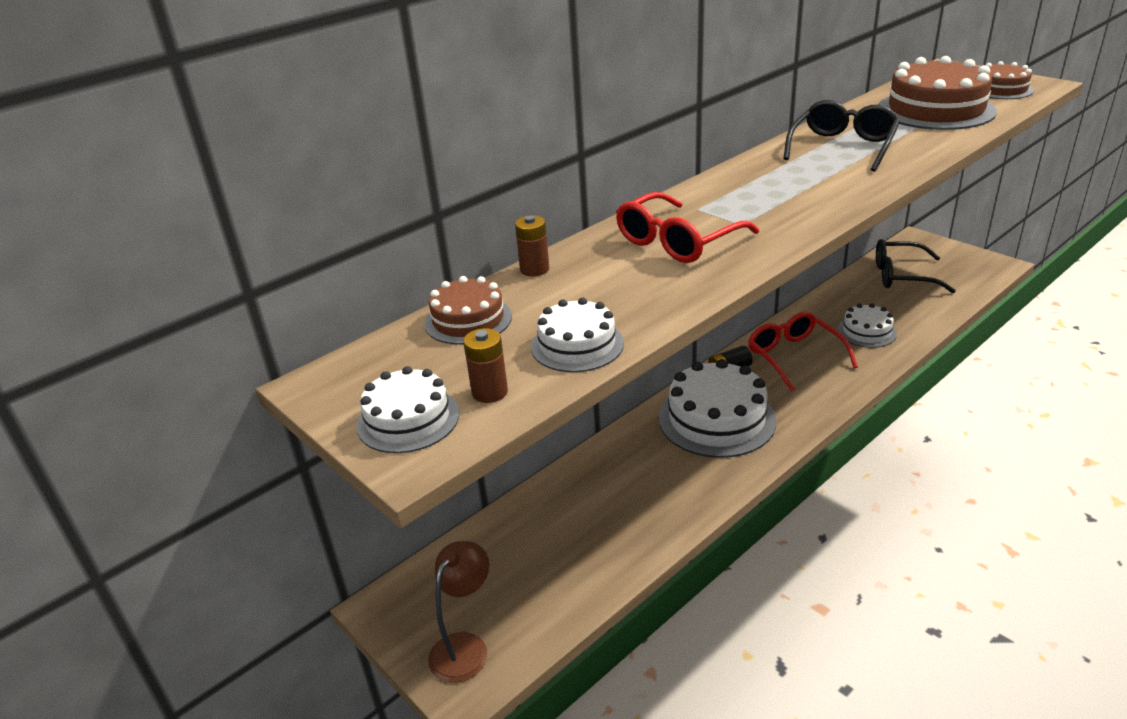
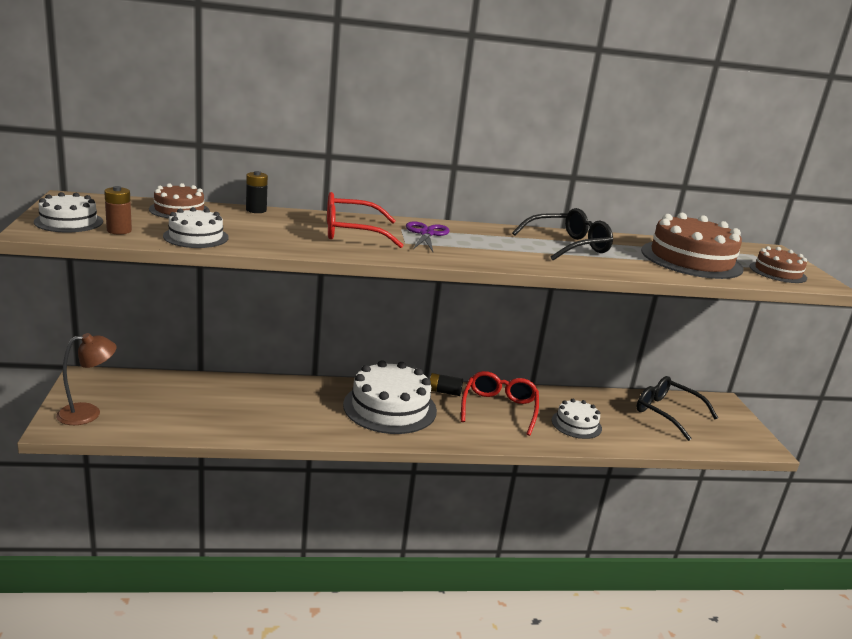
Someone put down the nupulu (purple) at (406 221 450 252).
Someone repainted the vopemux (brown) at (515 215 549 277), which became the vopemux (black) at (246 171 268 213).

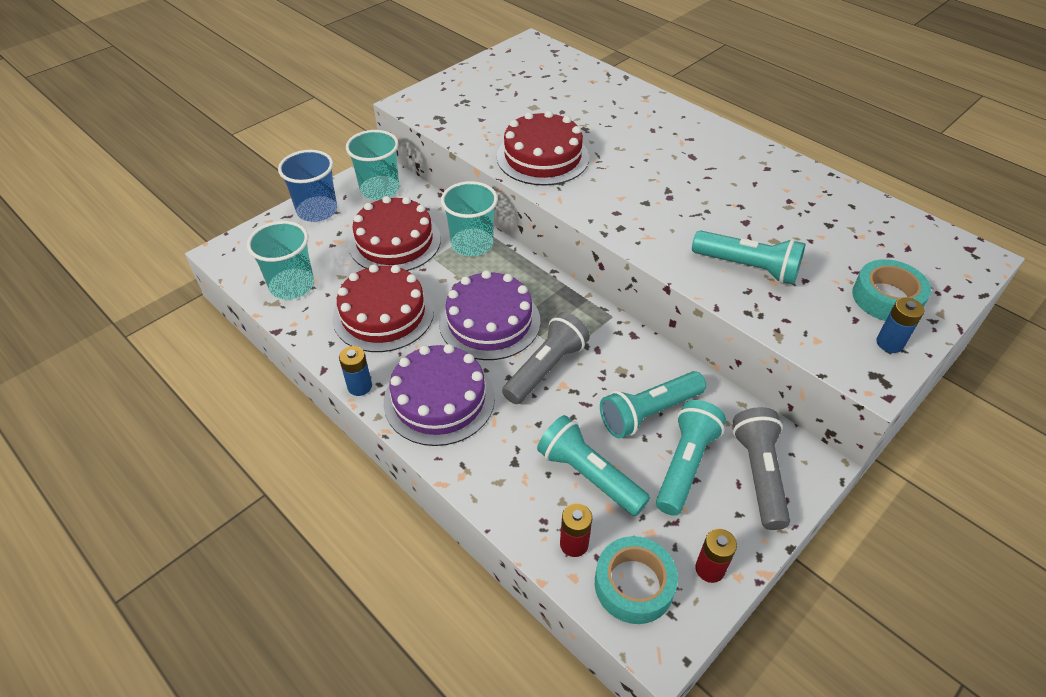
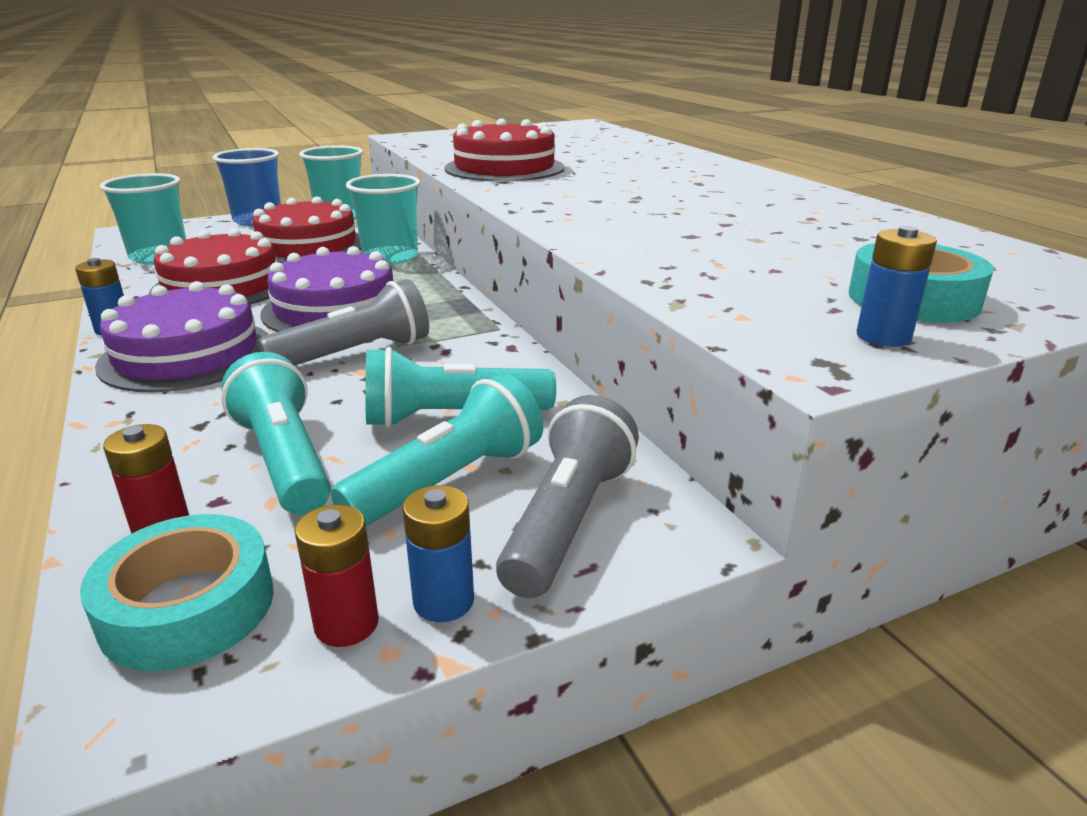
Someone took away the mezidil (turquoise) at (692 230 805 285).
Someone put down the vopemux (blue) at (403 485 474 622).

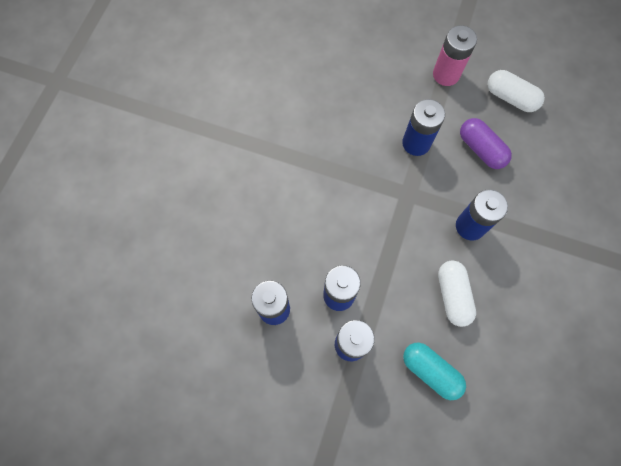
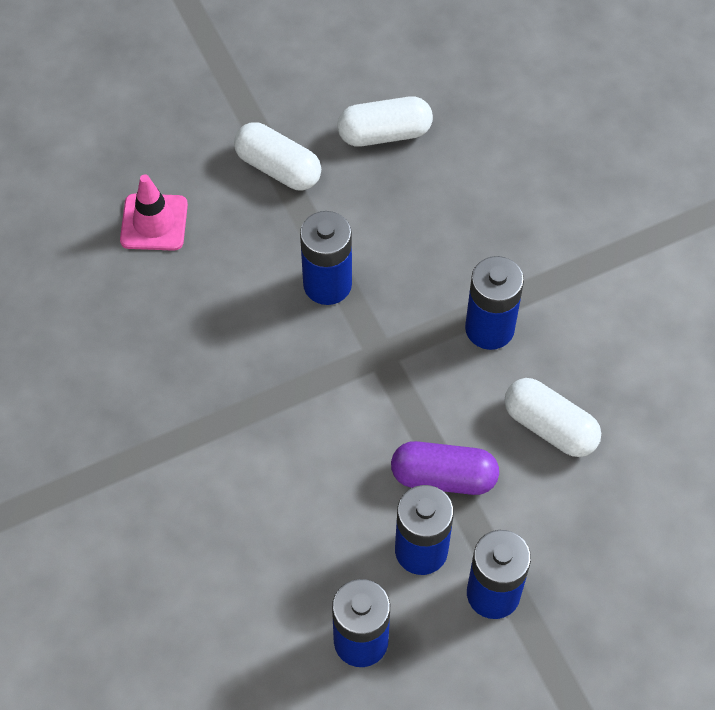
Someone took away the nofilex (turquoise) at (403 342 466 400).
Someone put down the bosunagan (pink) at (120 174 188 251).
Someone carried the nofilex (purple) from (460 118 512 169) to (391 441 499 495).
Someone swapped the vopemux (pink) at (433 25 477 86) for the nofilex (white) at (234 122 321 190).

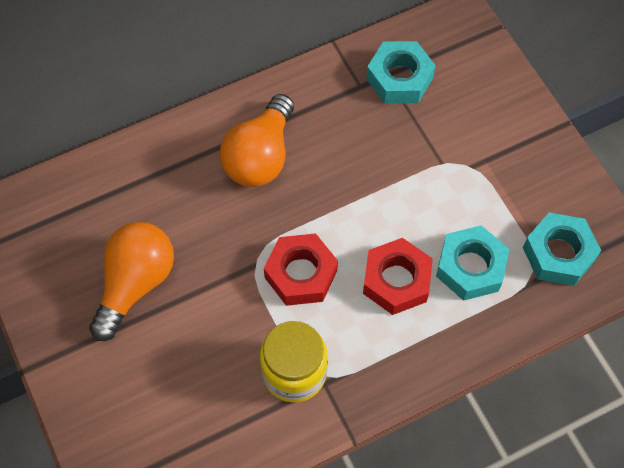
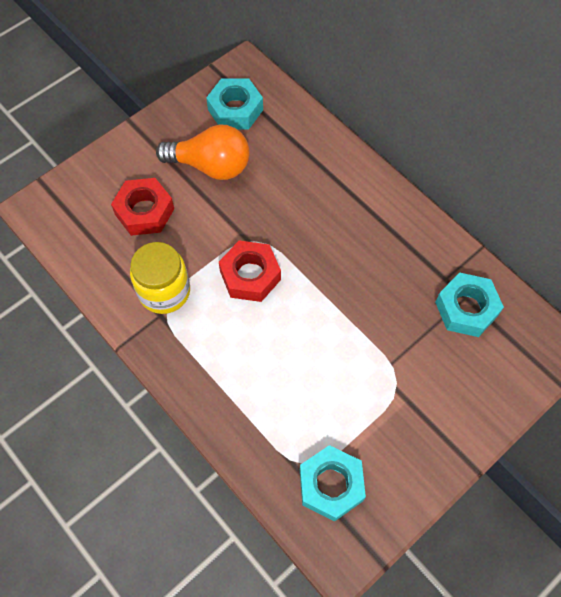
Someone took away the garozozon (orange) at (220 94 294 187).
Someone carried the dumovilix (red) from (363 238 433 315) to (111 178 174 236).
Someone carried the dumovilix (turquoise) from (436 225 509 301) to (206 78 263 129).

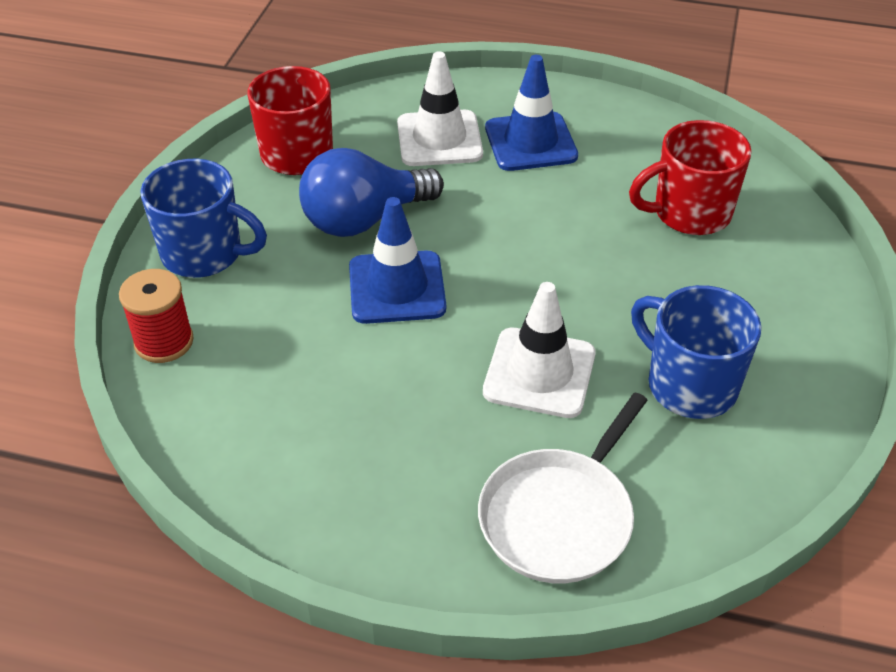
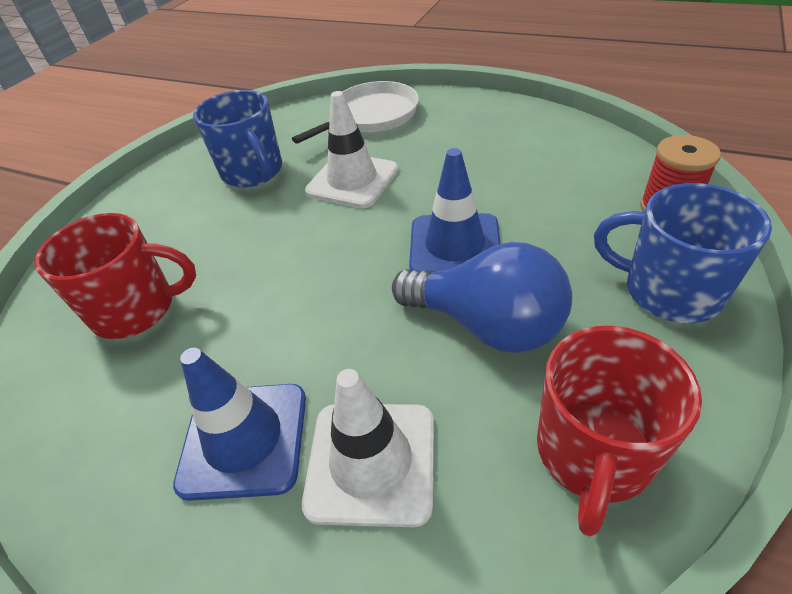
Someone rotated the garozozon (blue) at (299 148 444 237) by 45 degrees clockwise.

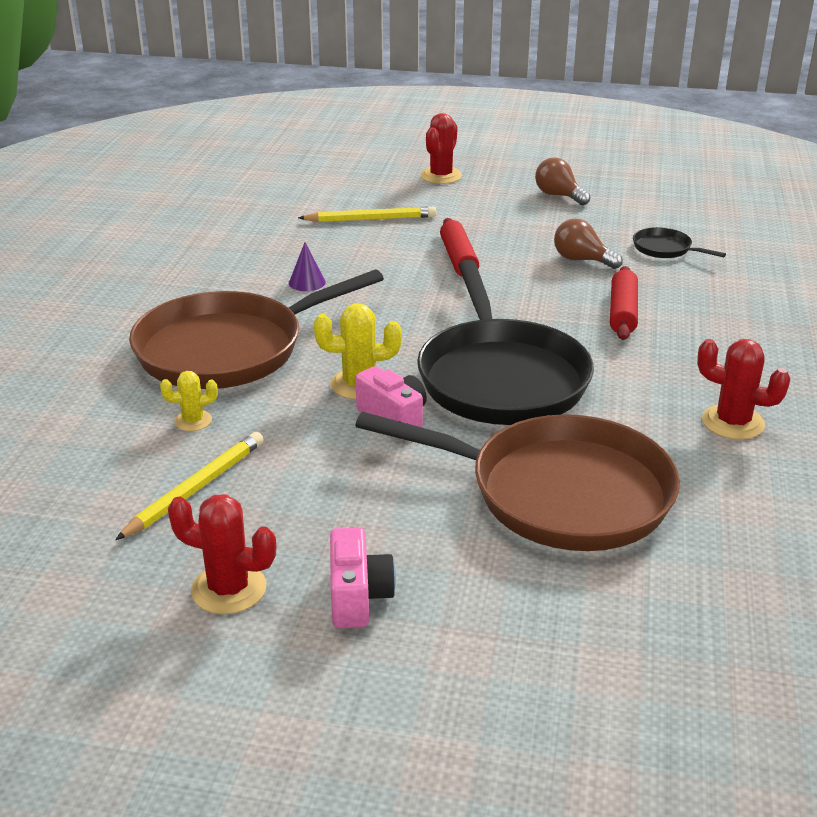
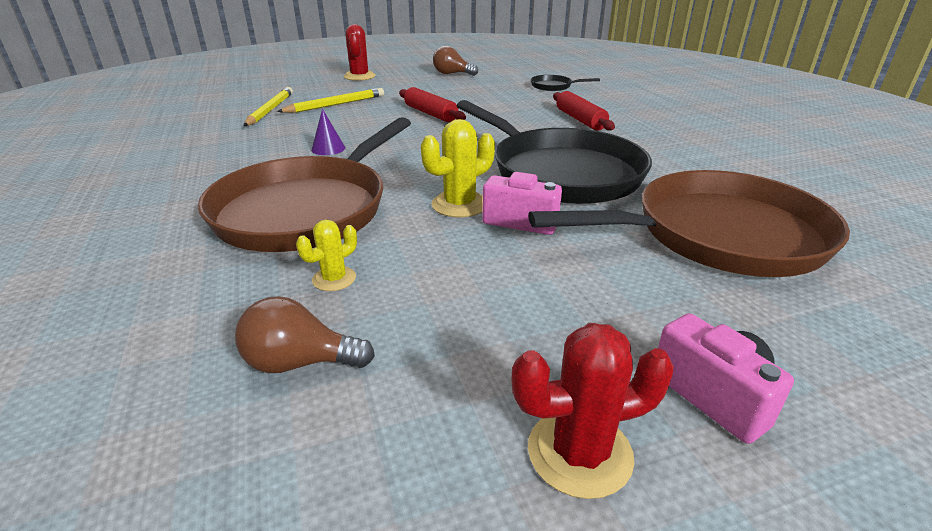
Someone took away the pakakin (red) at (697 339 791 440).
Someone carried the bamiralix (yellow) from (115 432 264 540) to (243 87 293 126).
Someone carried the garozozon (brown) from (554 218 623 269) to (235 296 375 373).

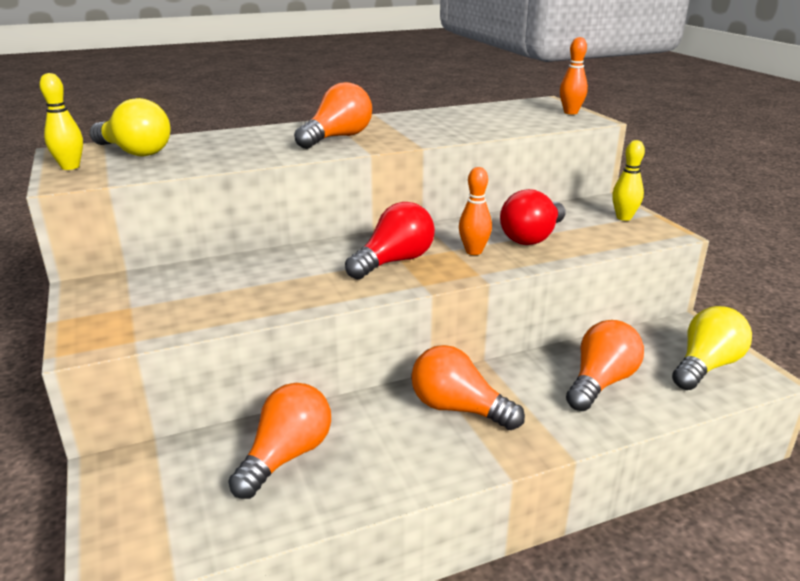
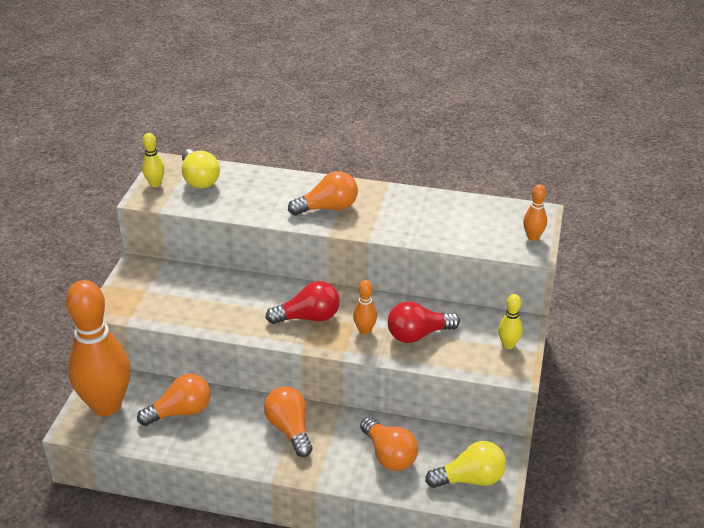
Someone put down the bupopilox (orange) at (66 280 130 416).
Someone rotated the garozozon (orange) at (566 320 644 411) by 75 degrees clockwise.

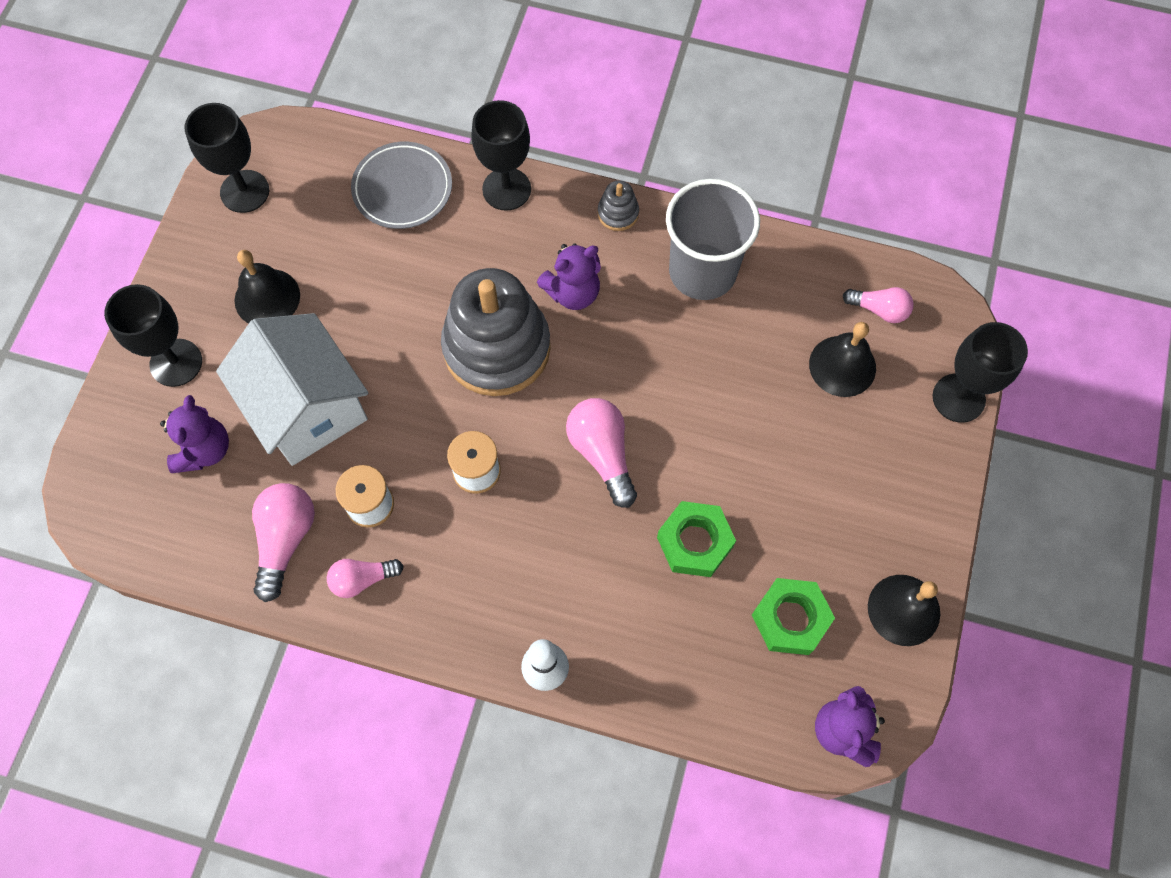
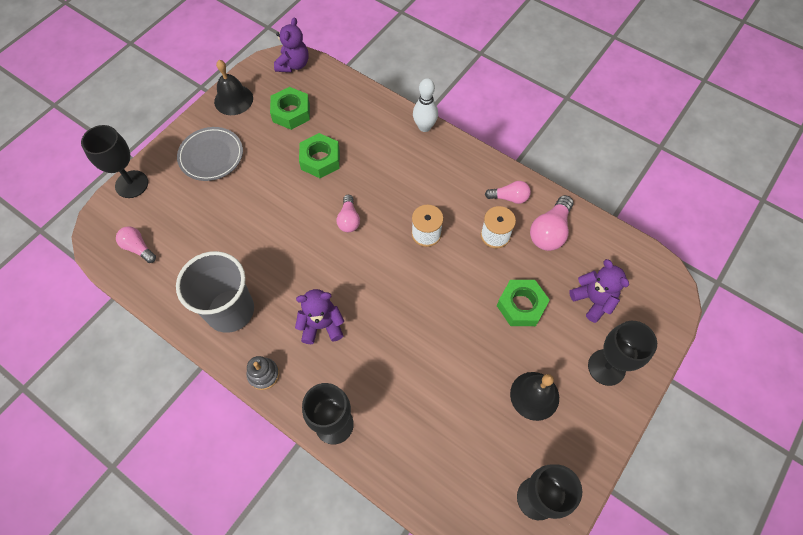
Someone took away the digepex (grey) at (441 268 551 396).
Someone took away the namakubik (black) at (809 322 876 397).
Someone carried the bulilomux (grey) from (351 142 452 229) to (177 127 243 181).
Someone swapped the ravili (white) at (216 313 368 466) for the dumovilix (green) at (497 280 550 326).
Someone rotated the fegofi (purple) at (160 395 229 473) by 120 degrees clockwise.
Someone scaled the garozozon (pink) at (566 398 637 508) by 0.64.

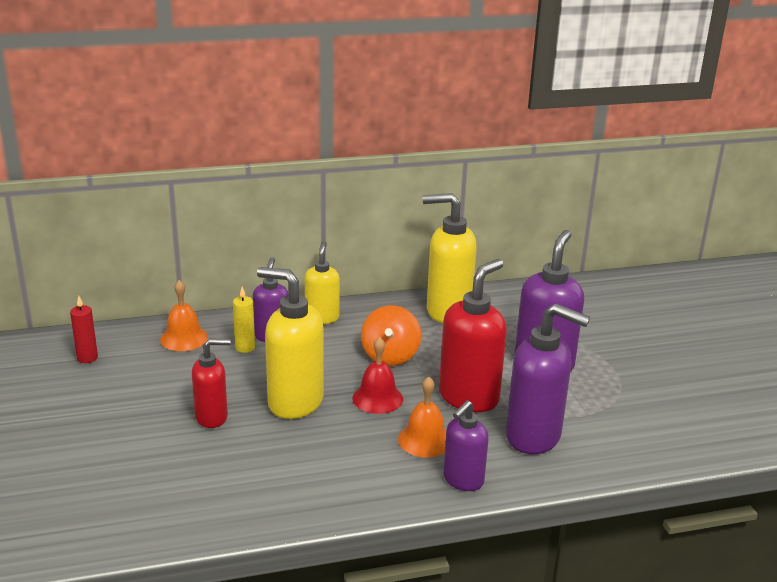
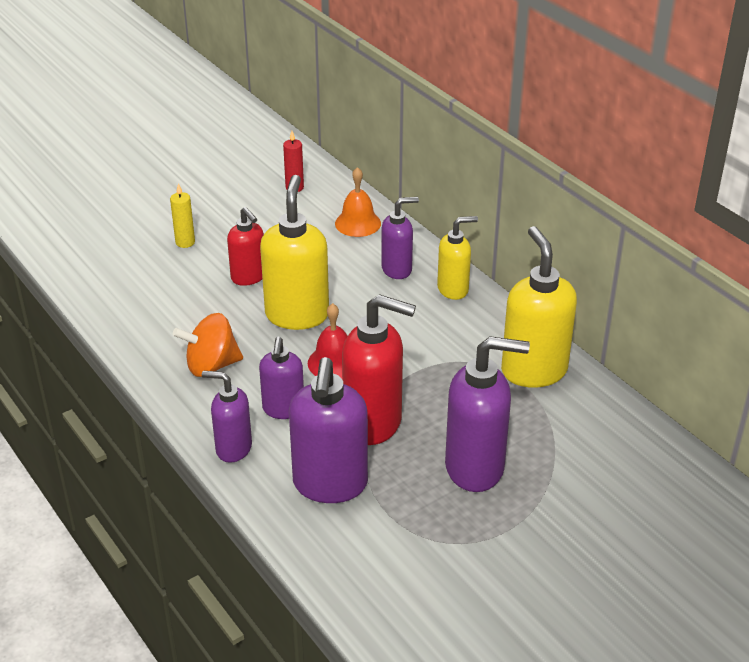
Someone carried the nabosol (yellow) from (233 287 255 353) to (170 183 195 248).
Someone carried the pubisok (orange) from (361 305 421 366) to (173 313 243 377).
Someone swapped the namakubik (orange) at (398 377 446 457) for the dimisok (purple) at (259 337 304 419).

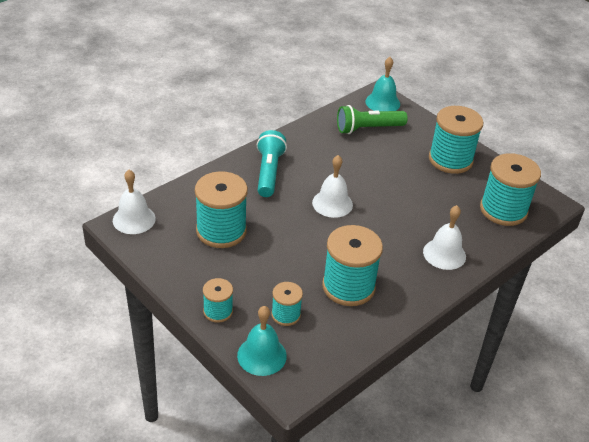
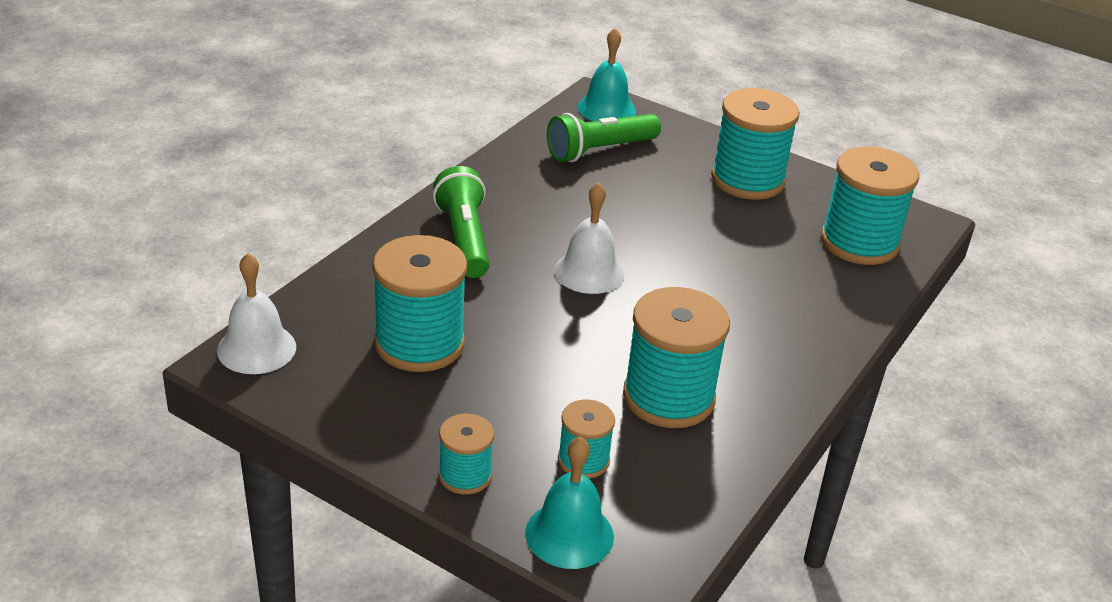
Someone took away the namakubik (white) at (423 205 466 270).
Someone repainted the mezidil (turquoise) at (257 130 287 197), which became the mezidil (green) at (433 166 489 278).

